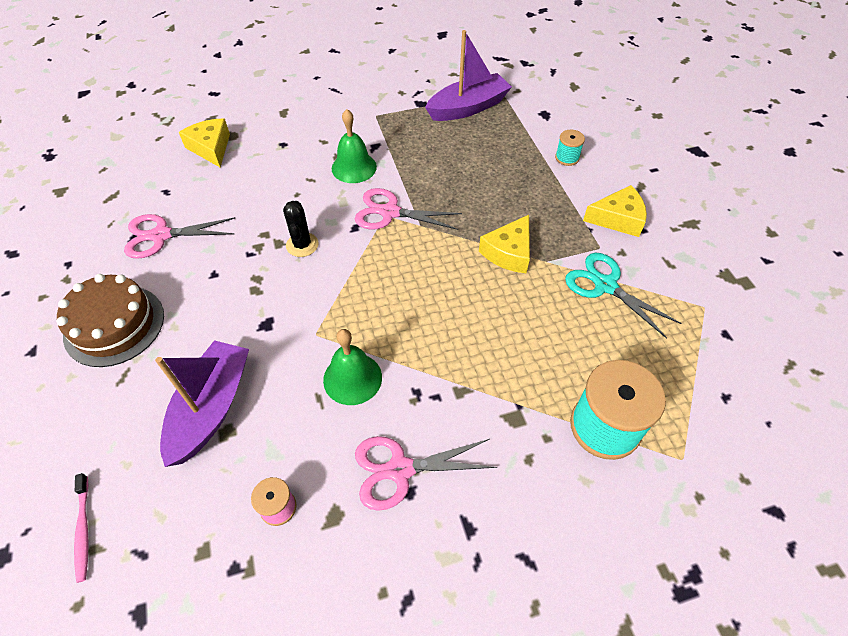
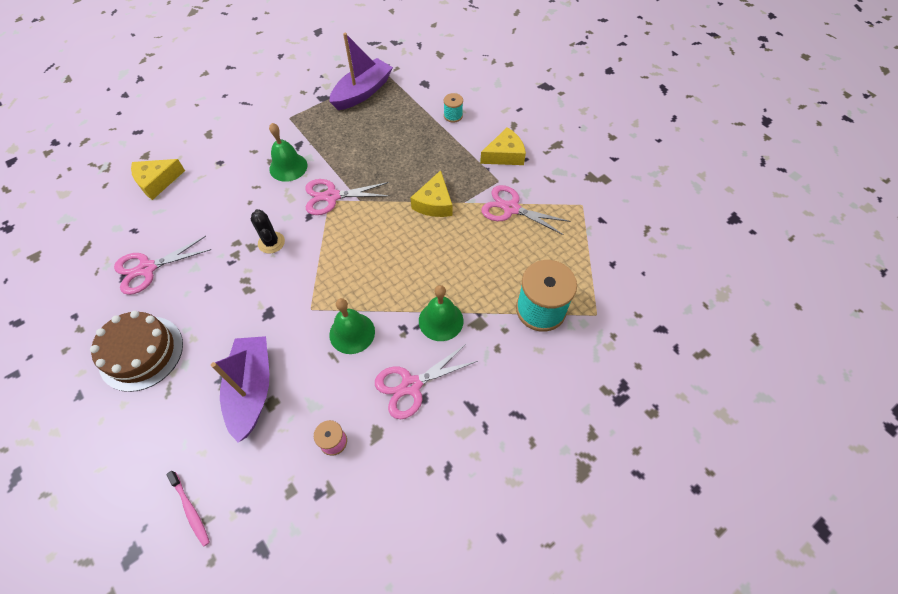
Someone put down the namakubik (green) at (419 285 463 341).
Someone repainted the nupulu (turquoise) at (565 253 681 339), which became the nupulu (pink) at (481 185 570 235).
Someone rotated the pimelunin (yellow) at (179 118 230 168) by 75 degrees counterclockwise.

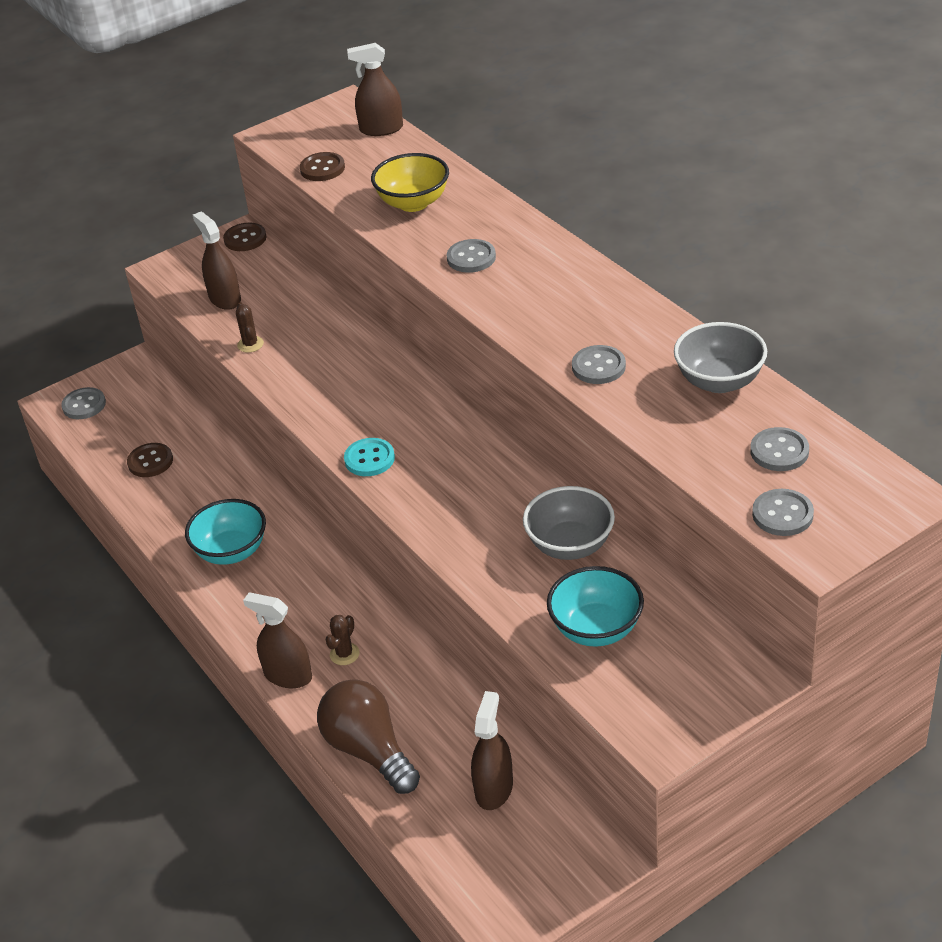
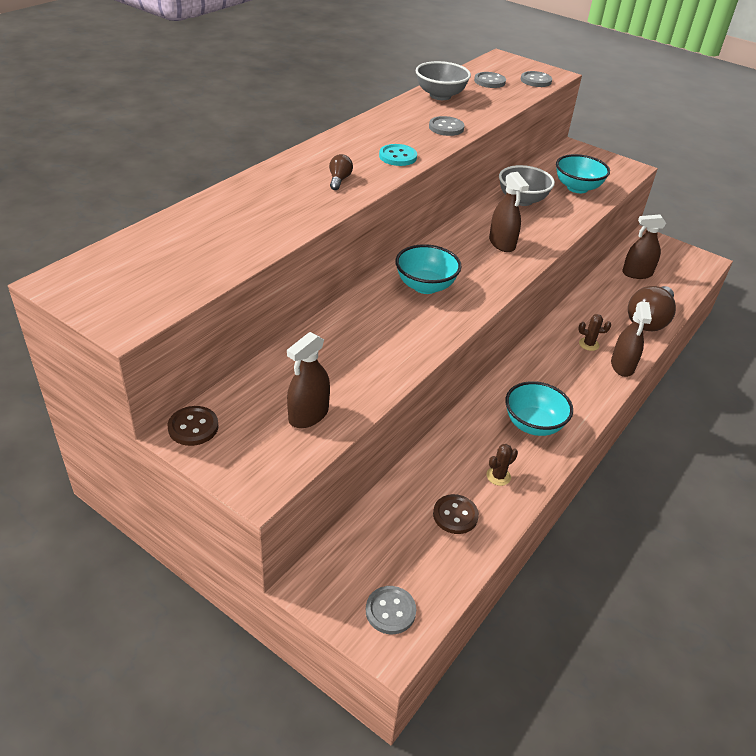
Someone took away the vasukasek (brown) at (300 152 345 181).
Someone took away the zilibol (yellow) at (371 153 449 212).
Someone put down the zilibol (turquoise) at (395 244 462 294).
Someone carried the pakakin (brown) from (236 302 264 353) to (487 444 518 486).
Someone carried the vasukasek (turquoise) from (344 438 395 476) to (379 144 417 166).
Someone carried the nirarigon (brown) from (347 43 403 136) to (489 172 529 252).
Someone swapped the vasukasek (grey) at (447 239 496 273) for the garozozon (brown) at (329 154 353 190).

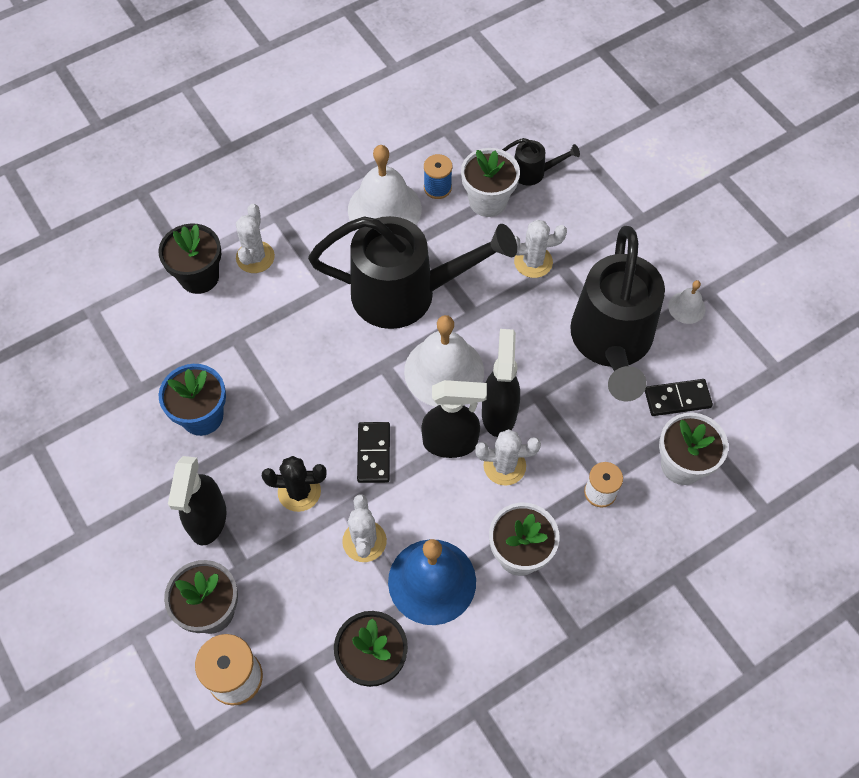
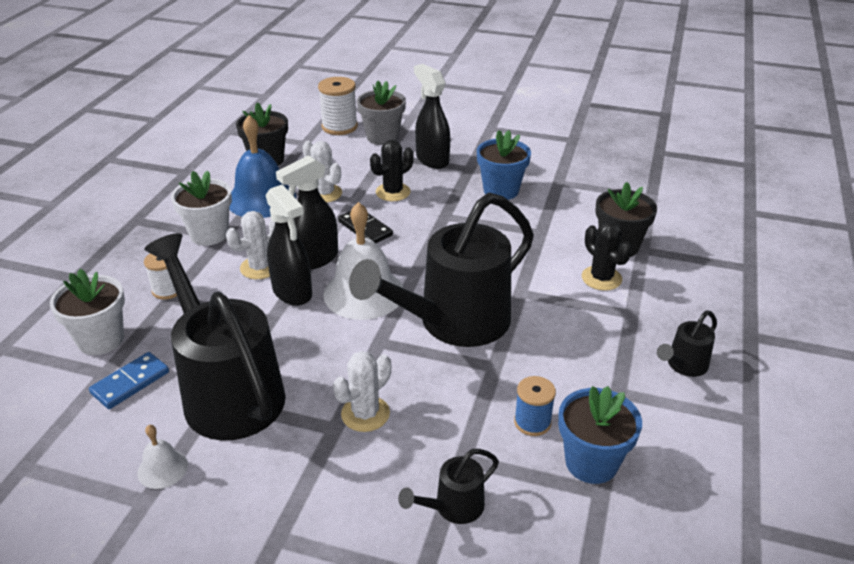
Someone took away the namakubik (white) at (348 145 422 231).
Someone took away the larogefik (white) at (461 148 520 217).
Someone put down the larogefik (blue) at (558 386 642 484).
Someone put down the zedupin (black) at (657 311 717 377).
Someone repainted the pakakin (white) at (236 204 275 273), which became the pakakin (black) at (582 221 632 291).
Someone repainted the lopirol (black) at (645 379 713 416), which became the lopirol (blue) at (89 352 169 409).

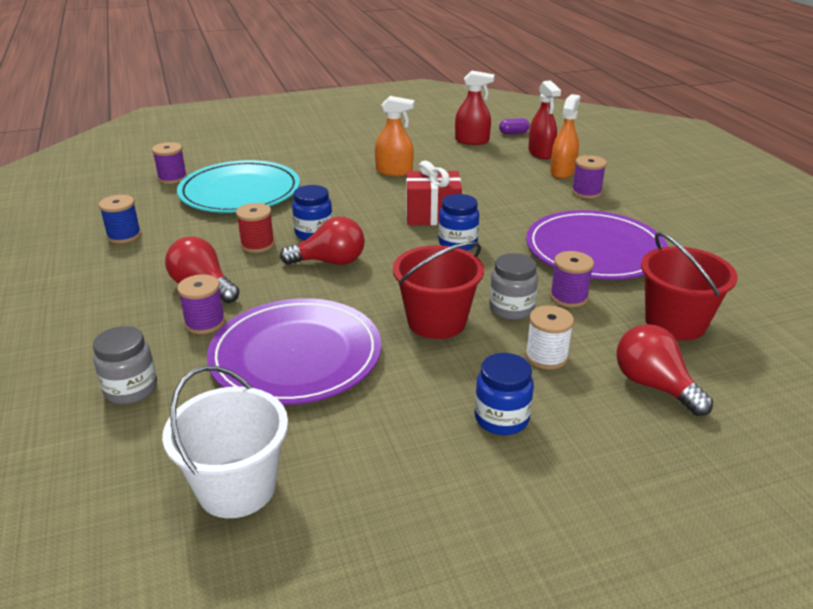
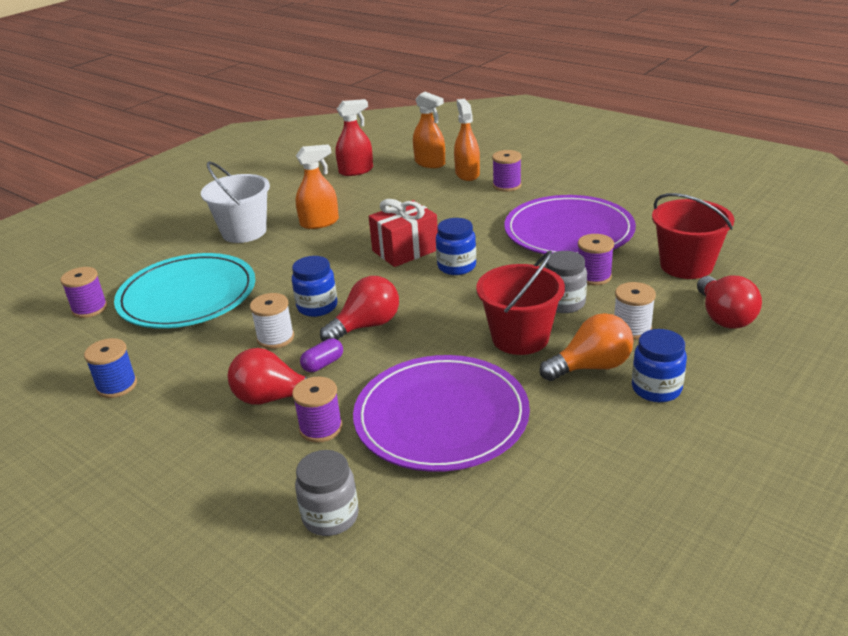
Someone put down the garozozon (orange) at (540 313 634 381).
Someone carried the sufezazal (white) from (162 366 288 518) to (201 161 270 243).
Someone carried the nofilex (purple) from (499 118 530 134) to (300 338 343 372).
Someone repainted the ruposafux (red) at (236 203 275 253), which became the ruposafux (white) at (250 293 294 349).
Someone repainted the nirarigon (red) at (528 80 561 159), which became the nirarigon (orange) at (413 92 445 168).
Someone rotated the garozozon (red) at (616 324 713 416) by 120 degrees counterclockwise.

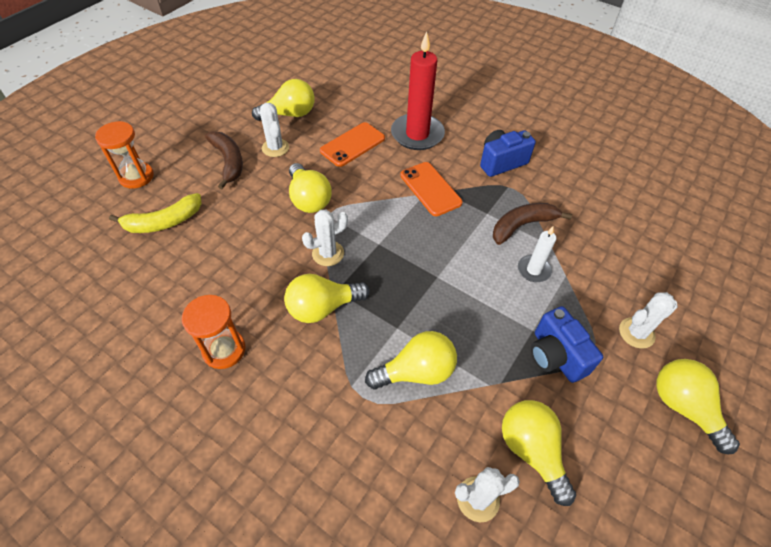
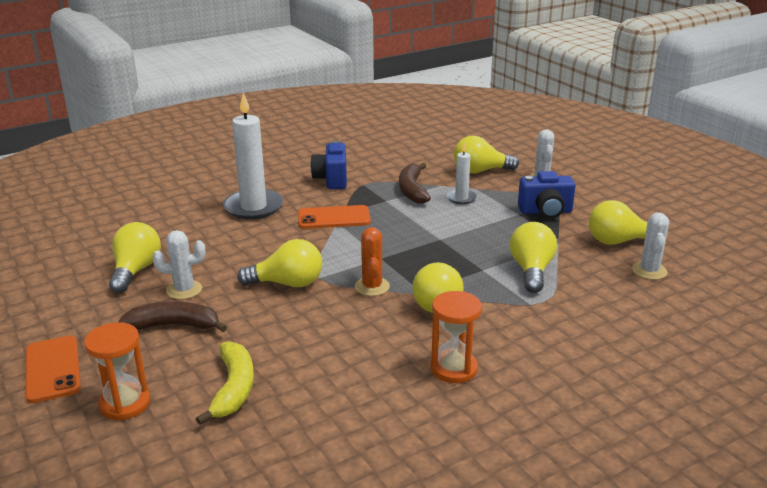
Someone carried the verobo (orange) from (320 122 385 167) to (25 336 81 403).
Someone carried the garozozon (yellow) from (656 359 740 454) to (454 136 519 174).
Someone repainted the pakakin (white) at (302 210 348 266), which became the pakakin (orange) at (355 227 390 296).
Someone repainted the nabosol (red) at (391 31 445 150), which became the nabosol (white) at (223 93 284 219).

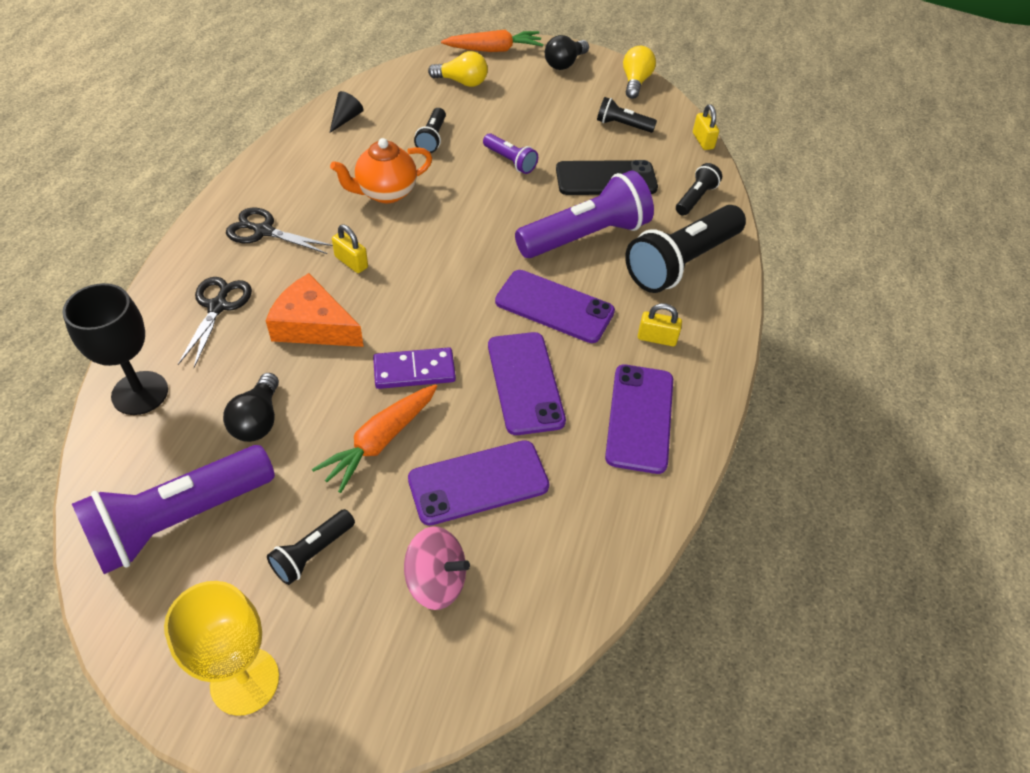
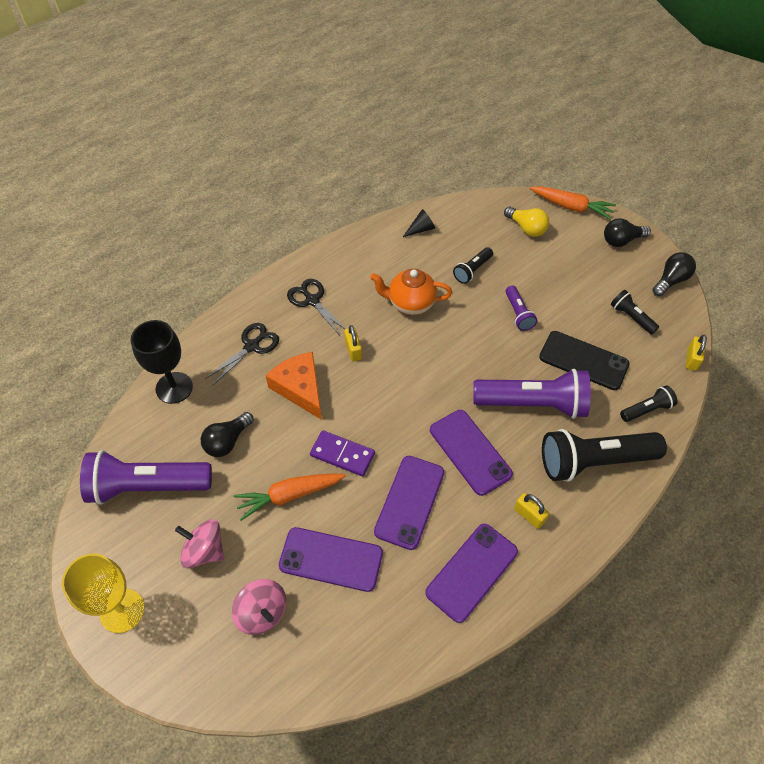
Someone swapped the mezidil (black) at (267 509 355 585) for the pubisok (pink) at (175 519 224 569).
Someone repainted the garozozon (yellow) at (623 46 656 99), which became the garozozon (black) at (653 252 696 296).

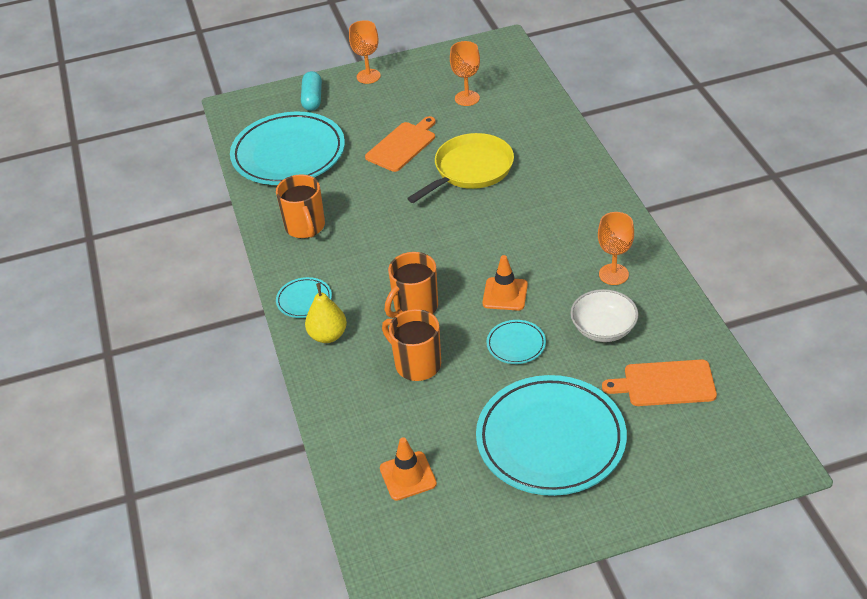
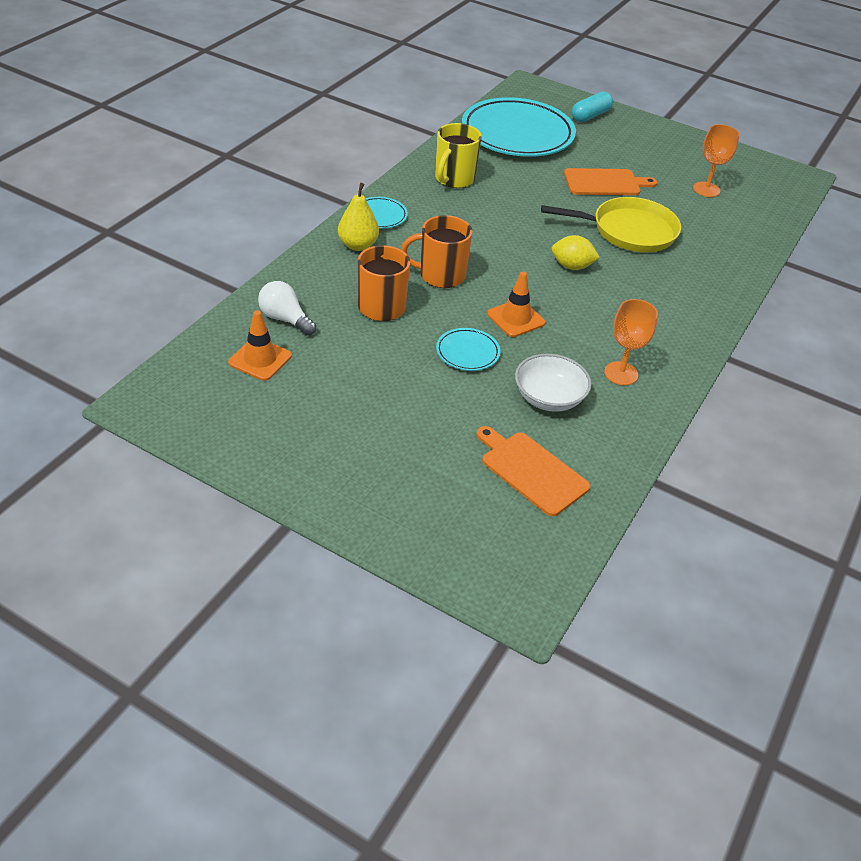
Someone took away the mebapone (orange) at (349 20 381 84).
Someone took away the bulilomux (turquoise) at (476 375 627 496).
Someone put down the garozozon (white) at (258 281 316 336).
Someone put down the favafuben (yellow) at (551 235 600 270).
Someone repainted the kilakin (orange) at (276 174 325 238), which became the kilakin (yellow) at (435 123 482 188).

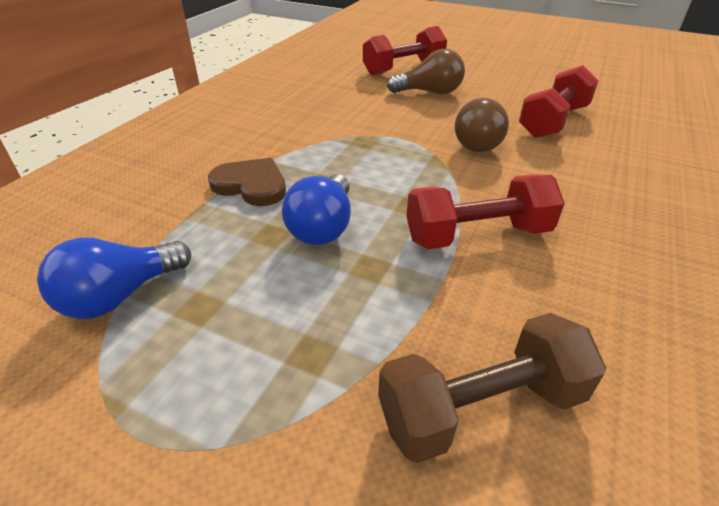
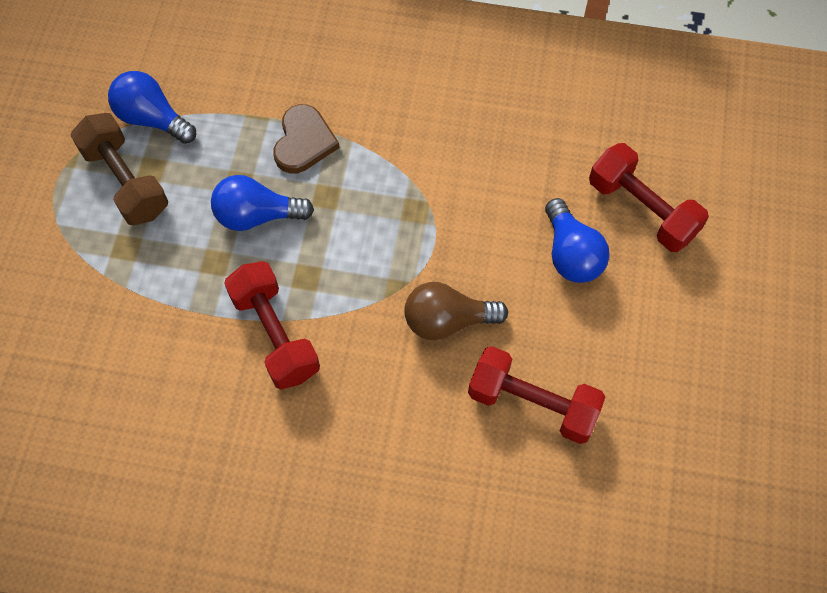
Someone carried the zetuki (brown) from (378 313 606 463) to (70 113 168 225).
Someone repainted the garozozon (brown) at (387 49 465 94), which became the garozozon (blue) at (545 198 610 283).

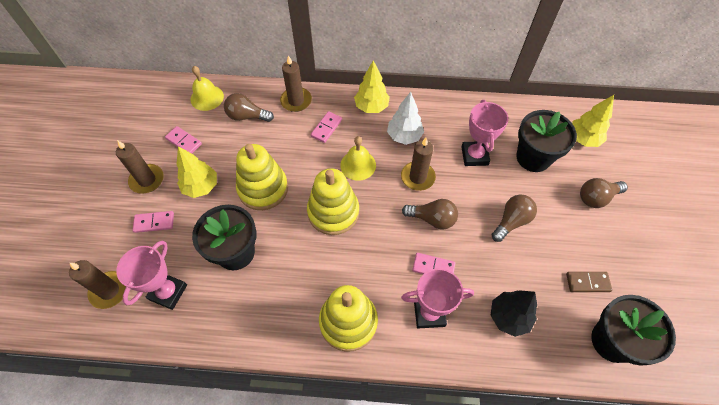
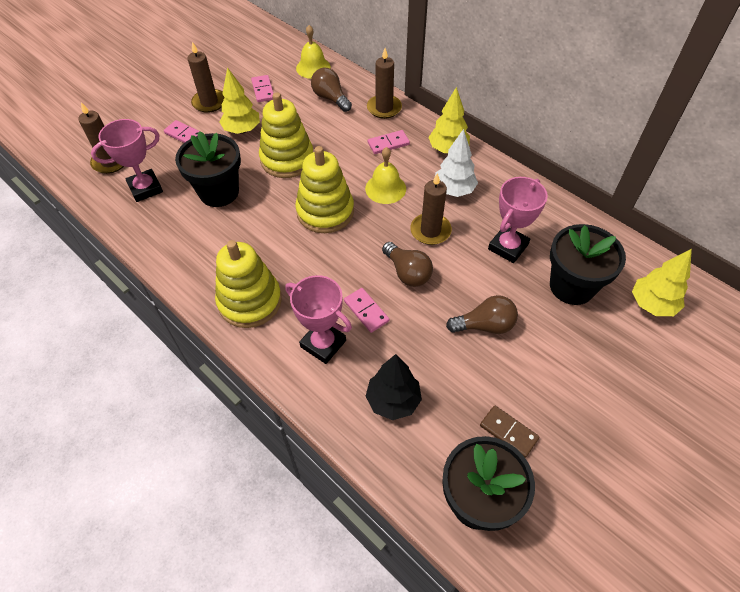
Someone took away the garozozon (brown) at (580 178 628 208).

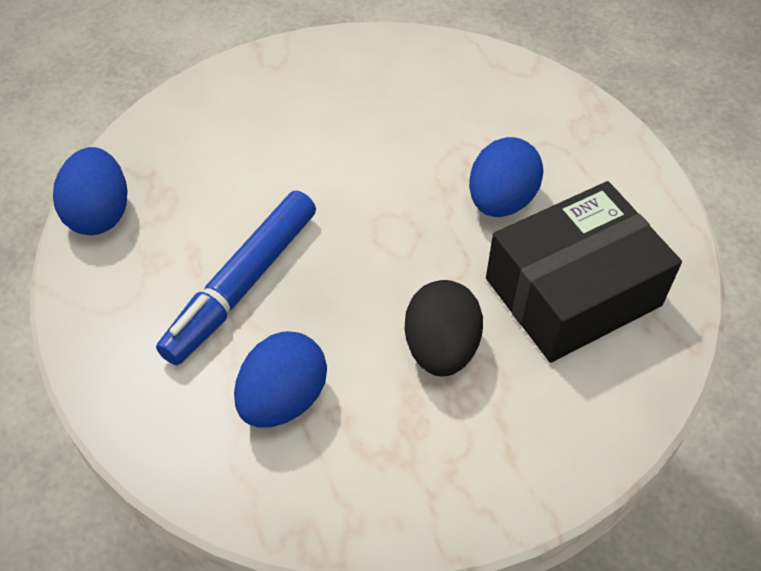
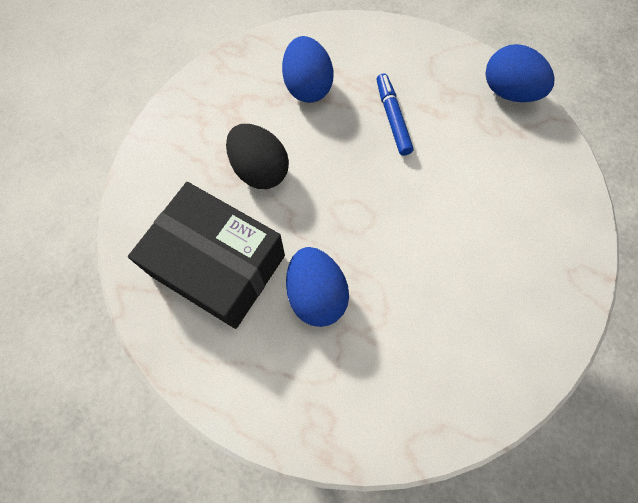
Someone rotated the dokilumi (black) at (486 181 682 363) by 75 degrees counterclockwise.
Someone scaled the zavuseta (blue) at (156 191 316 365) by 0.60.

